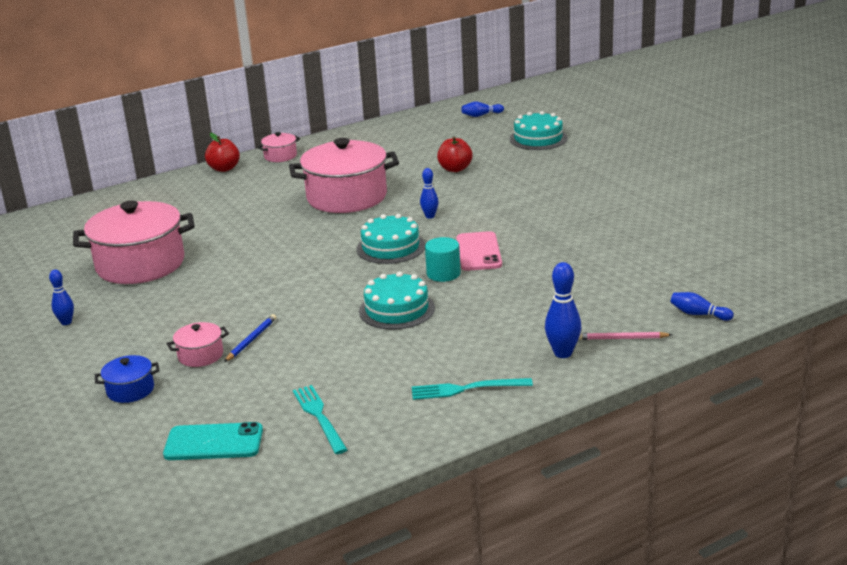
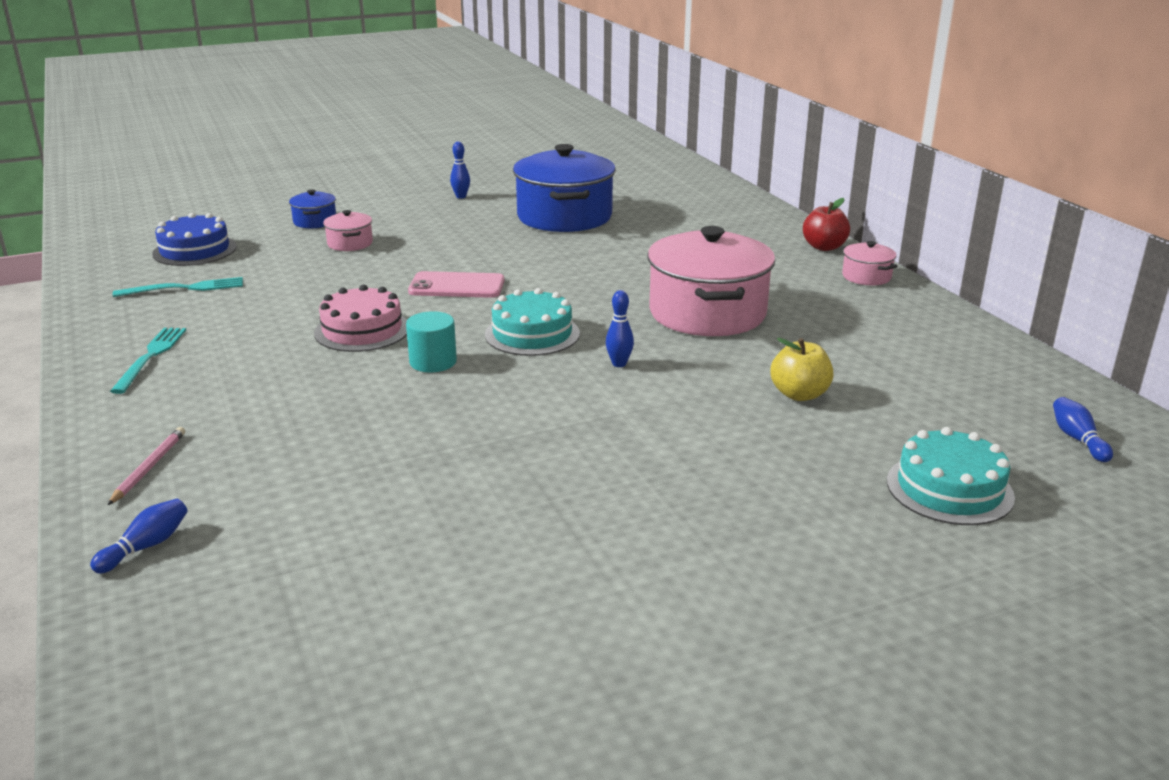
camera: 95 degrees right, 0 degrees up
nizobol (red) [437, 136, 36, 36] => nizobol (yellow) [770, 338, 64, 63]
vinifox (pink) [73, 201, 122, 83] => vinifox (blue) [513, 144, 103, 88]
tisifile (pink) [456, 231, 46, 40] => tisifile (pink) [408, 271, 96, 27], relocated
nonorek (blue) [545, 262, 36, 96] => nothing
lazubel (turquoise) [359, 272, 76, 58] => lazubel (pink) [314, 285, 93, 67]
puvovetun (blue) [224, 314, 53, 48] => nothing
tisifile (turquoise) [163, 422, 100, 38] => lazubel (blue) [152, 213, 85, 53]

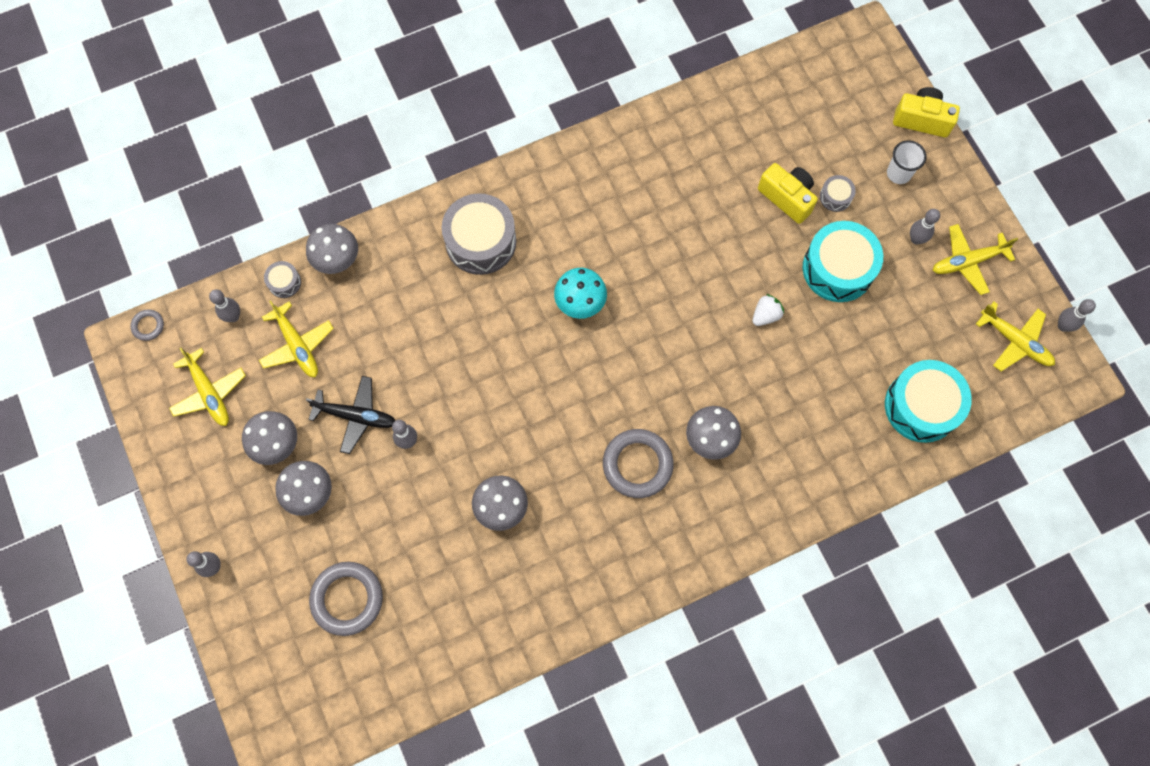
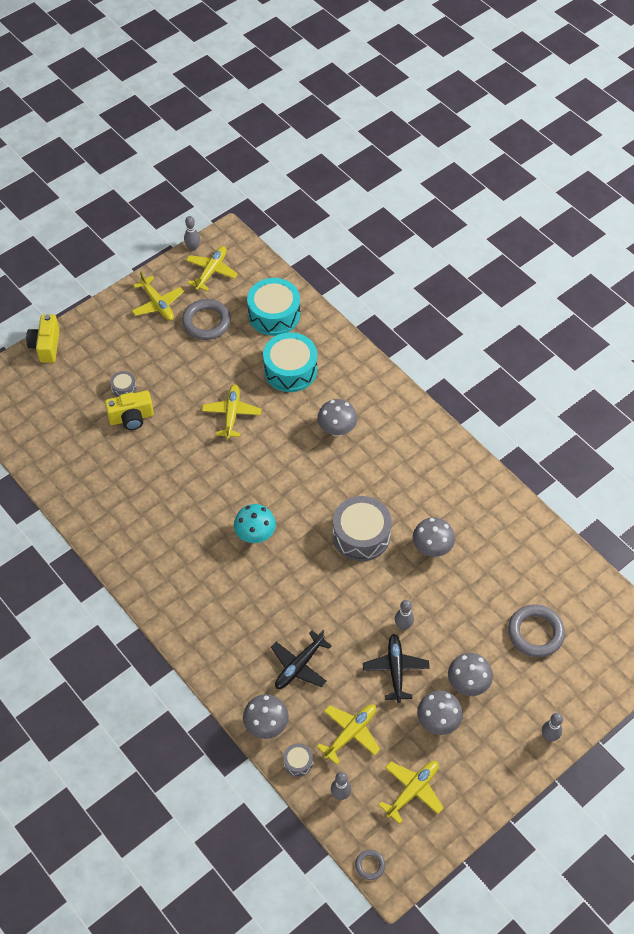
camera: 105 degrees left, 15 degrees down
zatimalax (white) [887, 140, 39, 44] => nothing
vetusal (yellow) [758, 163, 60, 61] => vetusal (yellow) [105, 390, 49, 40], 135 degrees counterclockwise
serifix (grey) [442, 193, 74, 82] => serifix (grey) [333, 496, 59, 65], relocated
nonorek (grey) [910, 209, 30, 36] => nothing
serifix (turquoise) [803, 221, 80, 81] => serifix (turquoise) [263, 332, 54, 60], relocated
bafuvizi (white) [753, 294, 31, 32] => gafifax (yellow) [202, 384, 60, 55]
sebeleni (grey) [603, 429, 71, 69] => sebeleni (grey) [182, 299, 49, 41], relocated
nothing => gafifax (black) [271, 630, 61, 59]

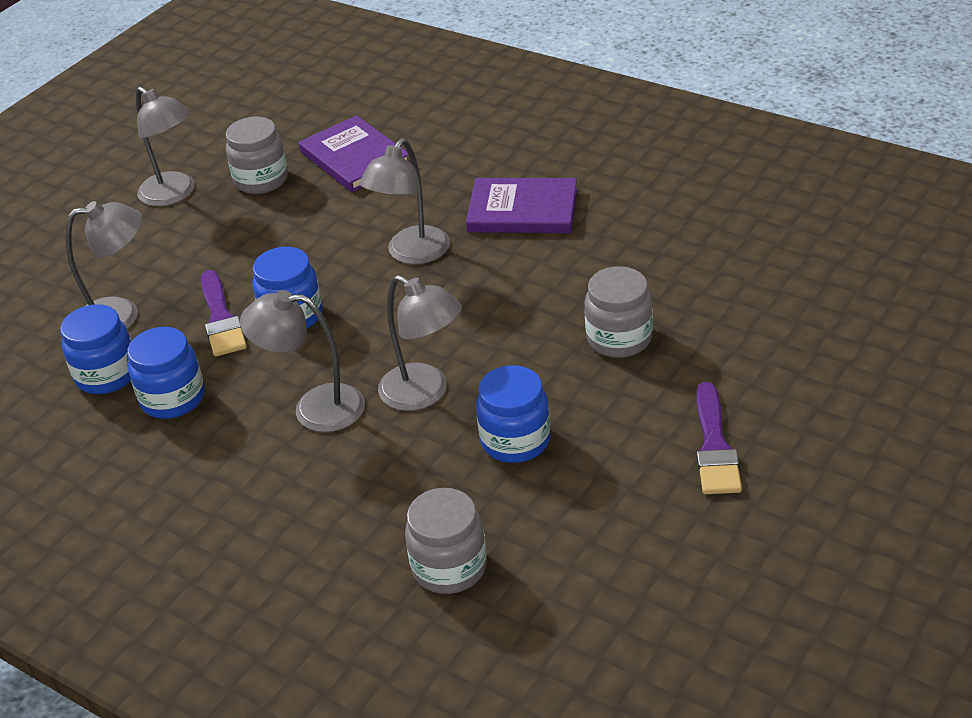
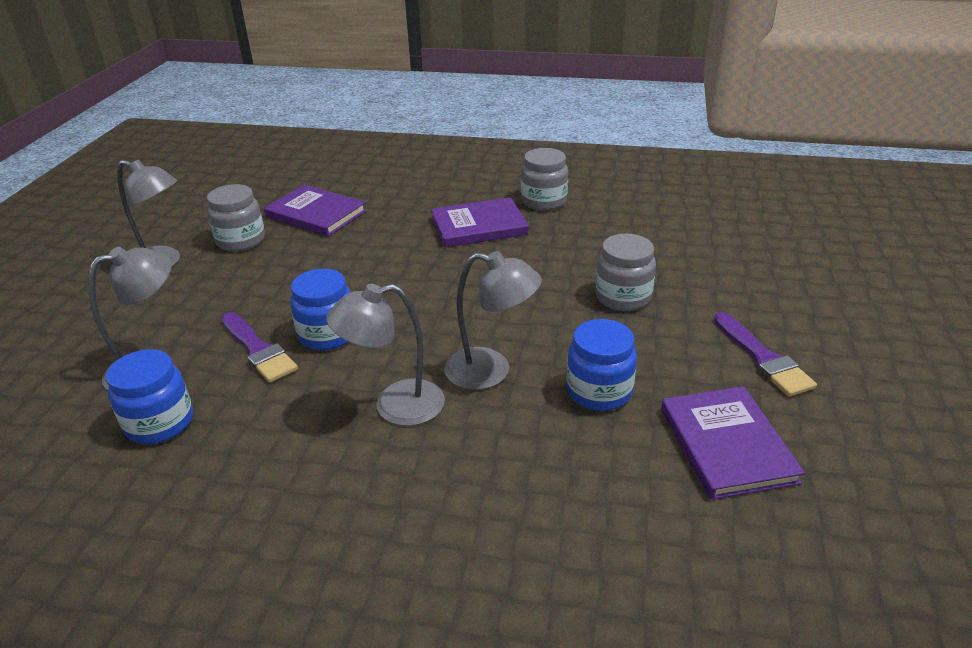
camera: 25 degrees left, 5 degrees down
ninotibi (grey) [360, 138, 90, 126] => nothing
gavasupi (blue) [127, 327, 78, 92] => nothing
gavasupi (grey) [405, 488, 82, 106] => gavasupi (grey) [521, 148, 47, 63], relocated
nothing => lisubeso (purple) [661, 386, 144, 114]

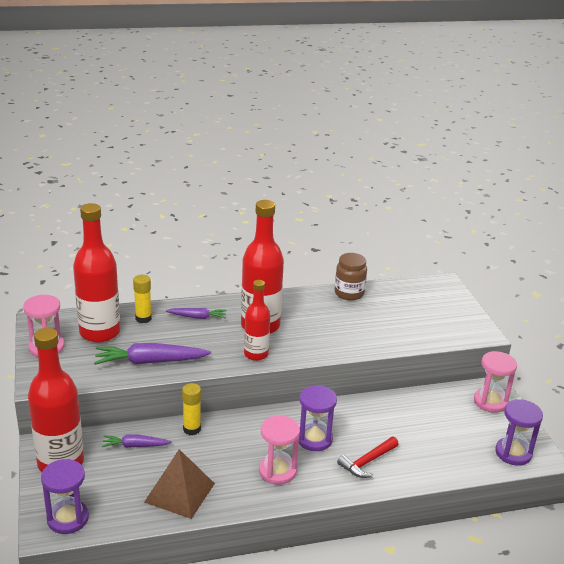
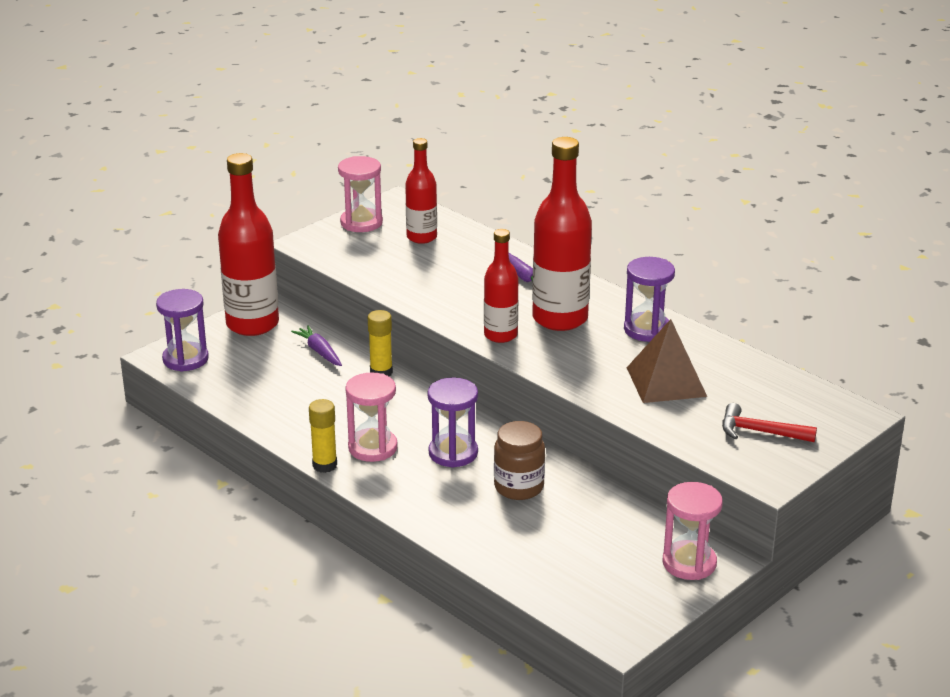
camera: 60 degrees right, 0 degrees up
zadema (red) [73, 203, 47, 140] => zadema (red) [405, 138, 32, 106], x0.59
gavasupi (brown) [334, 253, 33, 47] => gavasupi (brown) [494, 421, 51, 79], relocated
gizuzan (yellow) [133, 275, 19, 48] => gizuzan (yellow) [309, 399, 28, 74], relocated
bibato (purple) [94, 343, 117, 22] => nothing
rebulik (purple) [495, 399, 48, 67] => rebulik (purple) [624, 257, 51, 85], relocated
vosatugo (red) [337, 437, 62, 41] => vosatugo (red) [722, 403, 95, 39], relocated
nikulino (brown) [144, 449, 71, 70] => nikulino (brown) [627, 319, 80, 84], relocated

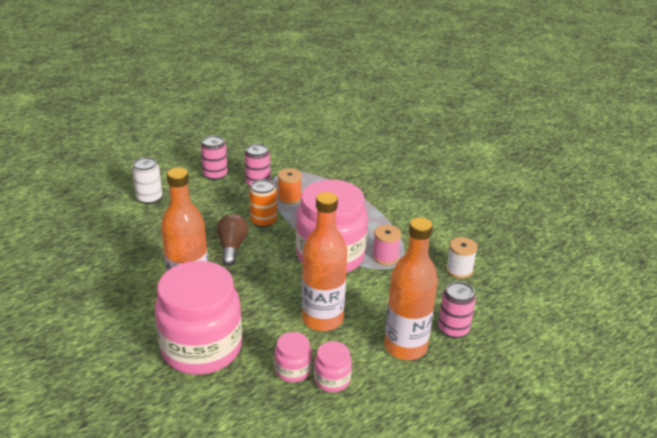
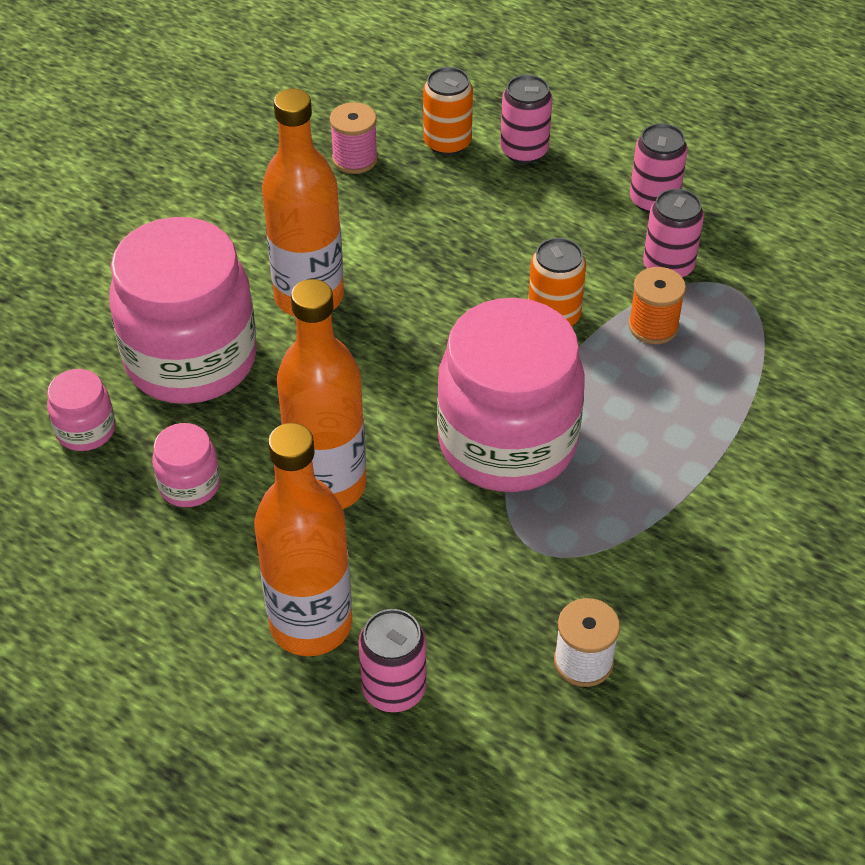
camera: 70 degrees right, 15 degrees up
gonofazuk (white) [132, 157, 30, 47] => gonofazuk (pink) [500, 75, 53, 89]
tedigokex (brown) [217, 214, 31, 52] => nothing
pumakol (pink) [372, 225, 29, 40] => pumakol (pink) [330, 102, 48, 72], relocated
gavasupi (pink) [314, 341, 38, 51] => gavasupi (pink) [47, 369, 68, 82], relocated
nothing => gonofazuk (orange) [423, 67, 50, 89]

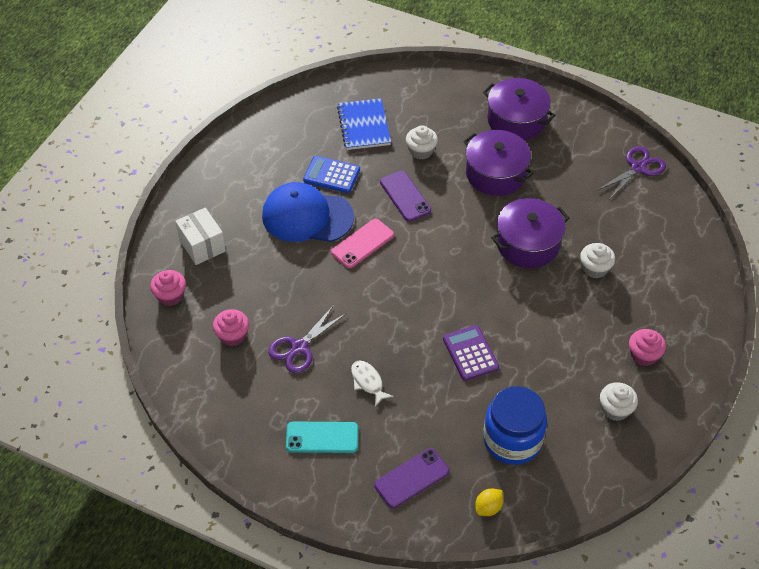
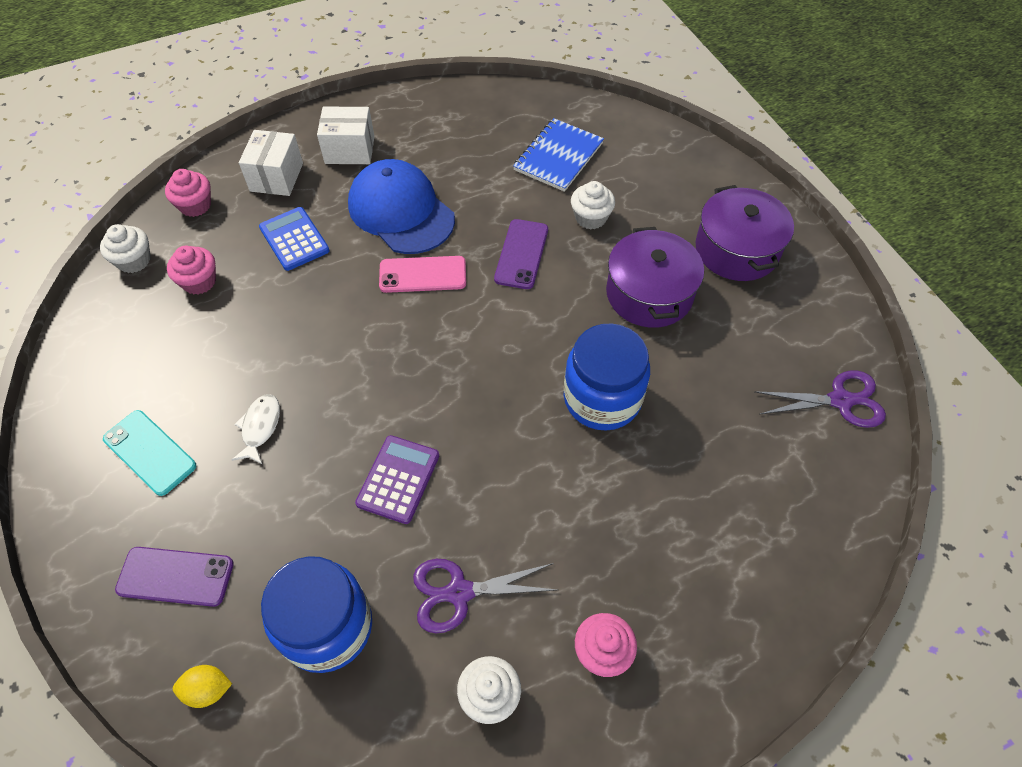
camera: 40 degrees right, 5 degrees up
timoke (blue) [303, 156, 57, 37] => timoke (blue) [259, 207, 71, 64], relocated
vinifox (purple) [491, 198, 79, 70] => gavasupi (blue) [564, 323, 86, 107]
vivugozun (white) [580, 243, 35, 35] => vivugozun (white) [100, 224, 51, 49], relocated
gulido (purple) [268, 305, 79, 68] => gulido (purple) [413, 559, 144, 74], relocated
nothing => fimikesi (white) [317, 106, 58, 58]

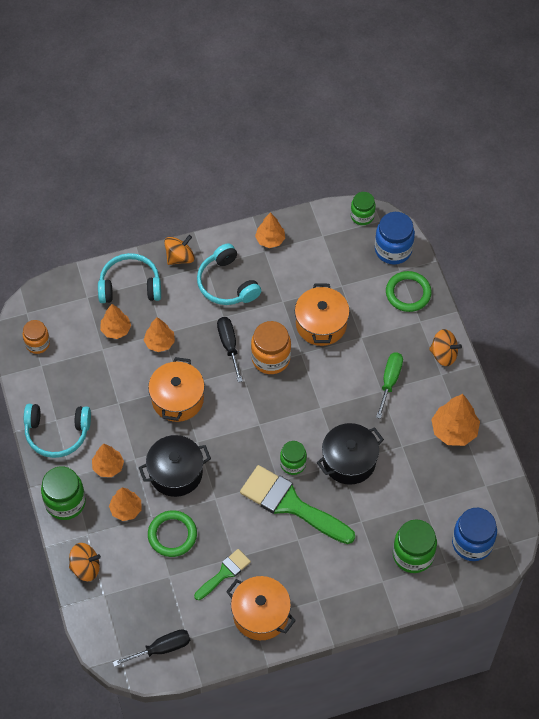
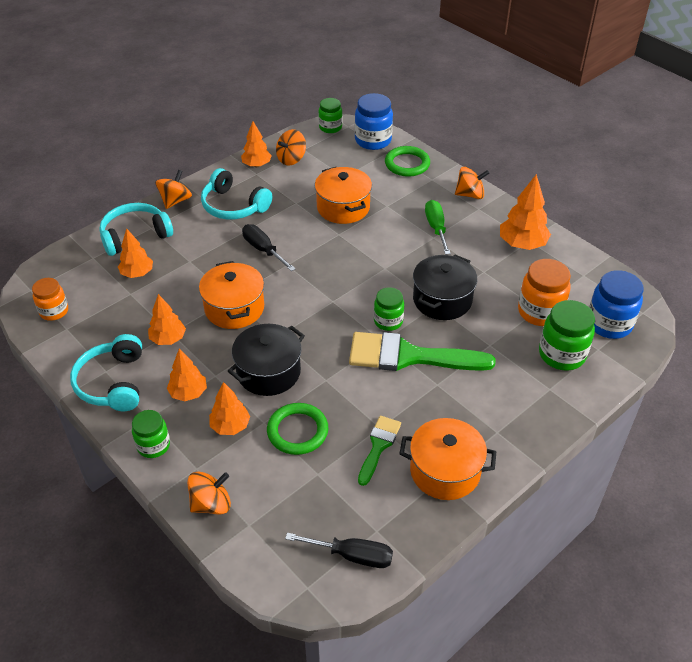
camera: 25 degrees left, 15 degrees down
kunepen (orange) [144, 317, 31, 35] => kunepen (orange) [148, 294, 38, 51], relocated
gavasupi (orange) [251, 321, 40, 53] => gavasupi (orange) [518, 259, 53, 67], relocated
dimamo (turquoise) [24, 404, 67, 54] => dimamo (turquoise) [70, 334, 72, 77], 105 degrees clockwise
gavasupi (green) [41, 467, 45, 53] => gavasupi (green) [132, 410, 38, 48], x0.64
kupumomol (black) [113, 629, 77, 38] => kupumomol (black) [285, 533, 108, 35], 60 degrees clockwise
nothing => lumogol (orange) [276, 129, 30, 37]

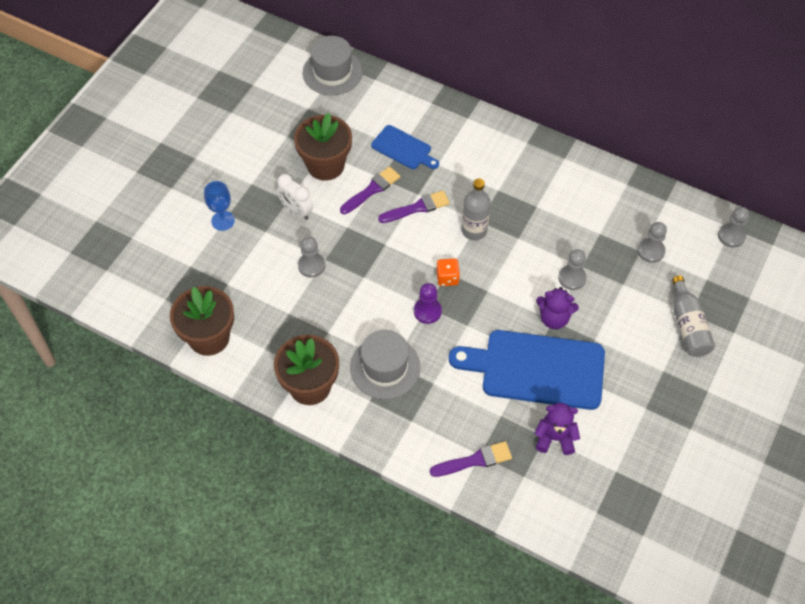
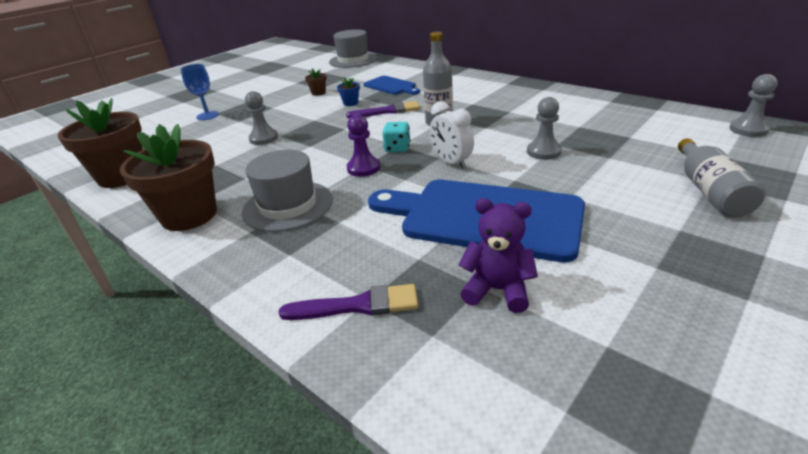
camera: 15 degrees right, 25 degrees down
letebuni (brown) [294, 112, 58, 69] => letebuni (brown) [305, 68, 22, 28], x0.41
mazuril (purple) [340, 167, 60, 47] => letebuni (blue) [337, 77, 23, 29]
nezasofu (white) [277, 174, 36, 46] => nezasofu (white) [429, 101, 45, 68], relocated
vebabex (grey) [638, 222, 29, 41] => nothing
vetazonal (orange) [436, 258, 24, 28] => vetazonal (turquoise) [382, 122, 28, 30]
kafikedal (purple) [536, 287, 43, 42] => nothing

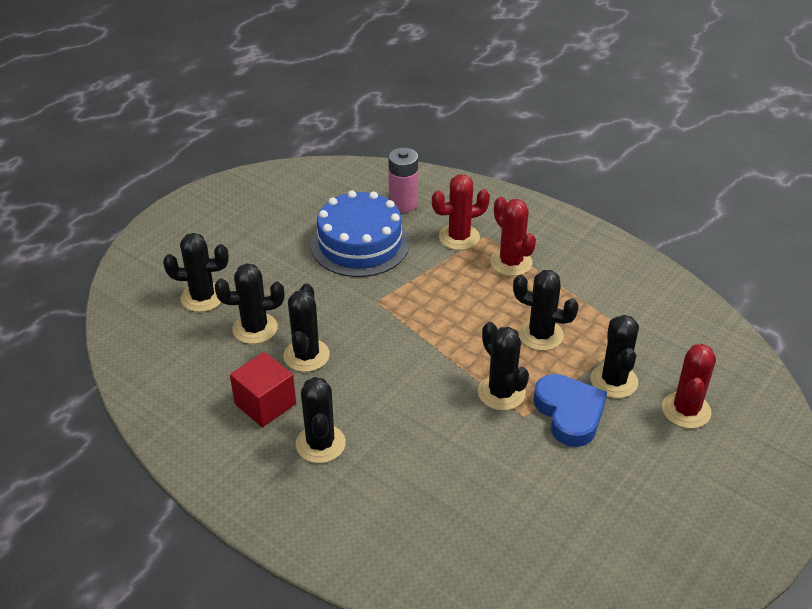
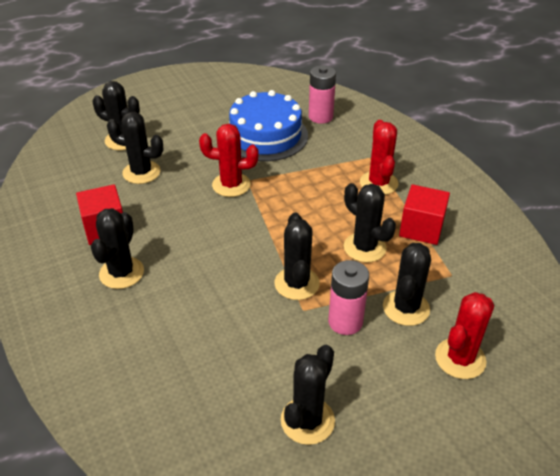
camera: 25 degrees right, 0 degrees up
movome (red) [432, 174, 58, 76] => movome (red) [199, 124, 60, 73], relocated
movome (black) [283, 283, 47, 89] => movome (black) [281, 345, 54, 100], relocated
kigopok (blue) [533, 374, 74, 73] => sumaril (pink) [328, 260, 41, 75]
nothing => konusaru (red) [399, 184, 51, 61]

